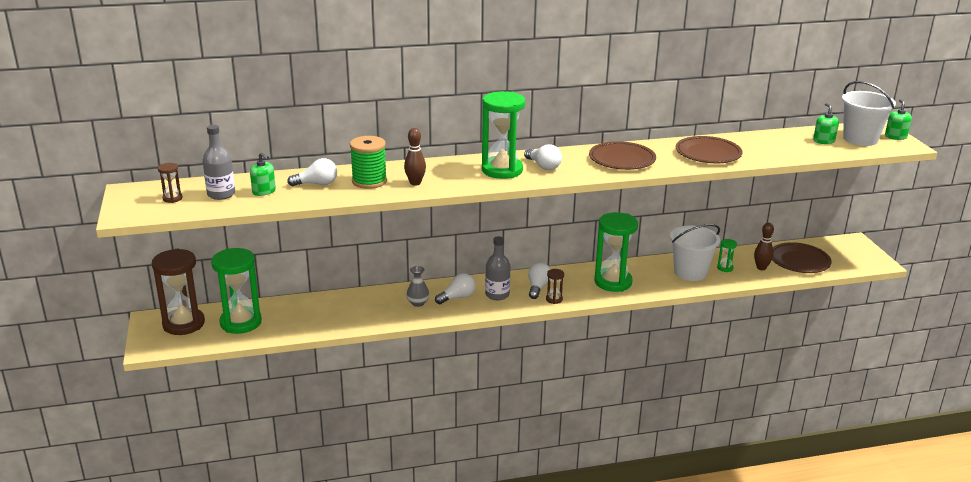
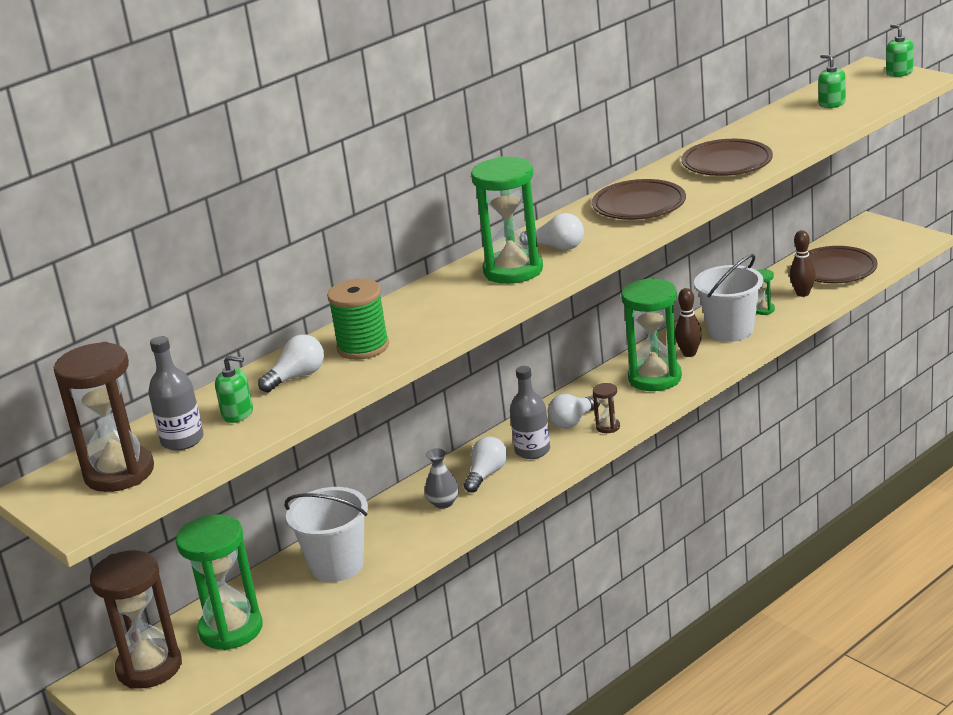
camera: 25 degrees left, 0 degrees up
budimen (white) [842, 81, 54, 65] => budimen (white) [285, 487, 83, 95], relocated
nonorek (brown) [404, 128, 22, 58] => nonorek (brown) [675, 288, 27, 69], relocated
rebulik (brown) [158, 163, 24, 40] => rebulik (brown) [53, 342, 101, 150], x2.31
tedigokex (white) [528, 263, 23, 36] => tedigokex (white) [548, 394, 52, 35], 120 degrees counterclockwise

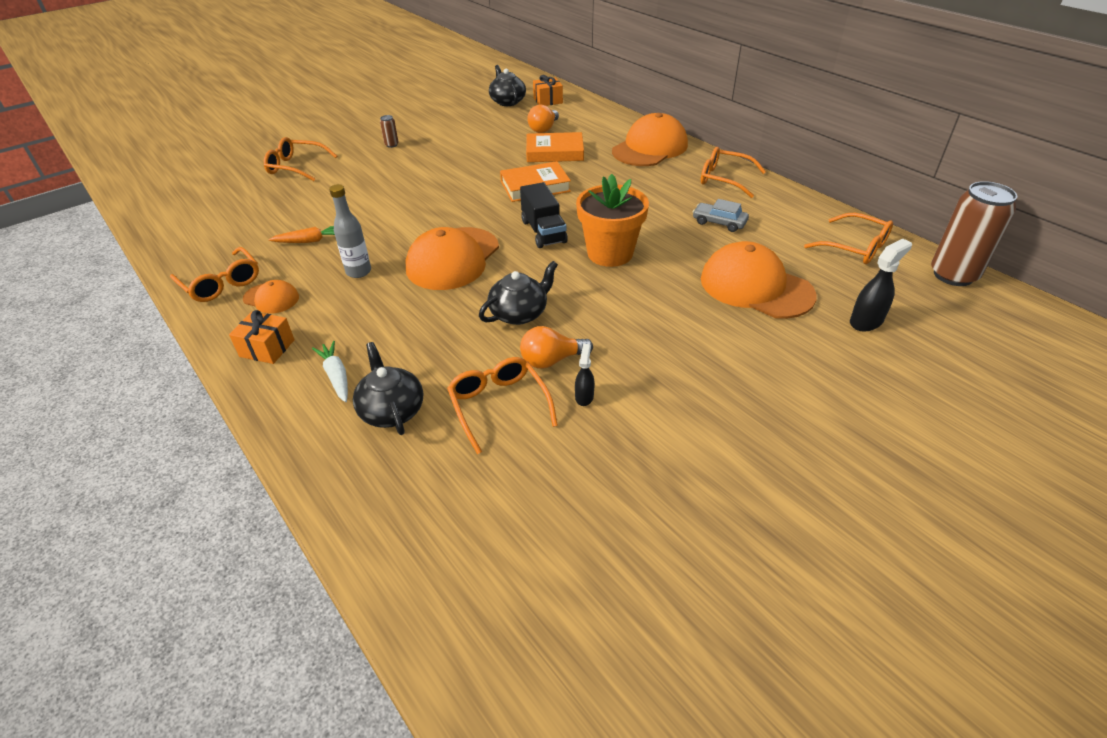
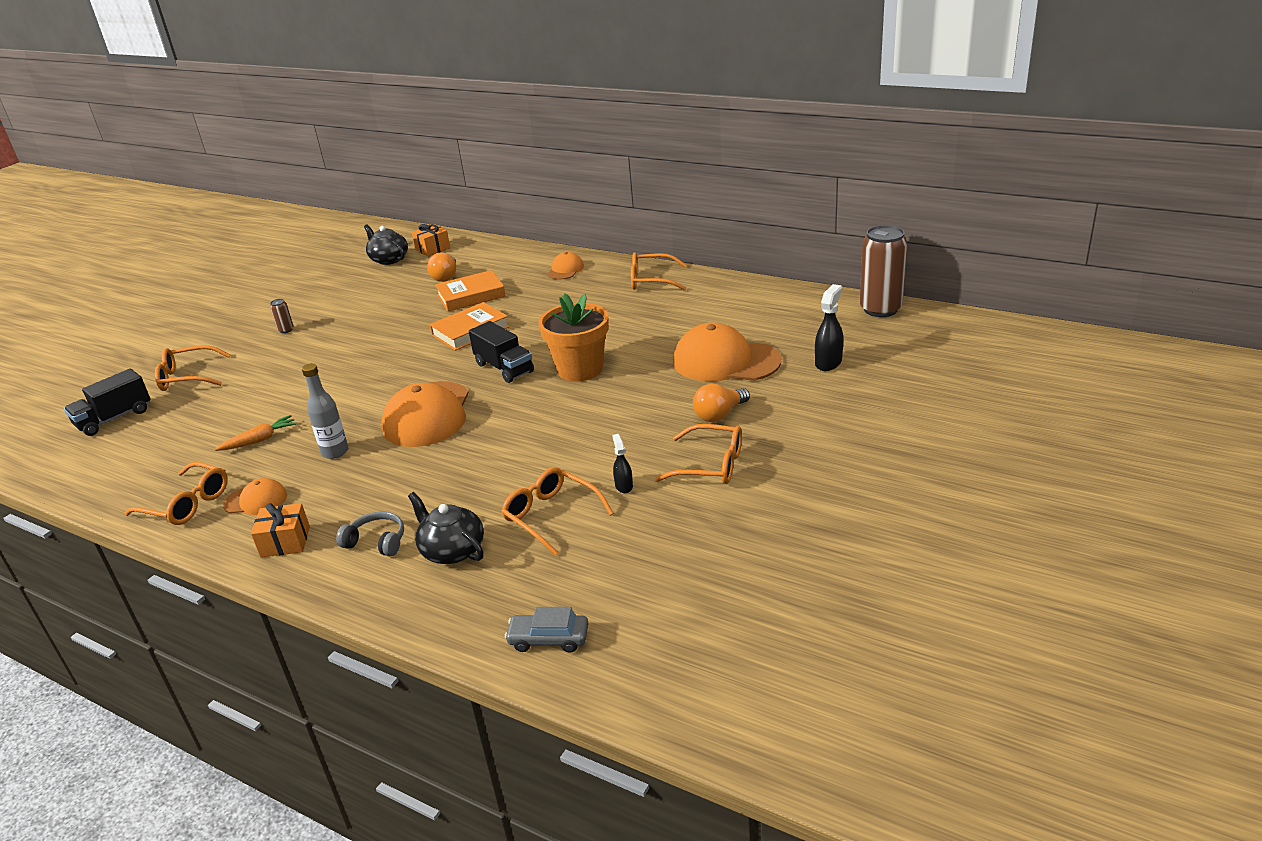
camera: 20 degrees left, 10 degrees down
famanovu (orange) [612, 113, 76, 53] => famanovu (orange) [547, 252, 37, 28], x0.50
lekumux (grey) [693, 199, 56, 33] => lekumux (grey) [505, 607, 84, 46], relocated
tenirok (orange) [804, 212, 89, 52] => tenirok (orange) [655, 424, 87, 60], relocated
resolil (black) [479, 261, 79, 64] => nothing
tedigokex (orange) [520, 326, 73, 43] => tedigokex (orange) [693, 384, 57, 38], relocated
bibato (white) [312, 341, 36, 61] => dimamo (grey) [336, 511, 68, 45]
nothing => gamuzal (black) [64, 369, 87, 67]

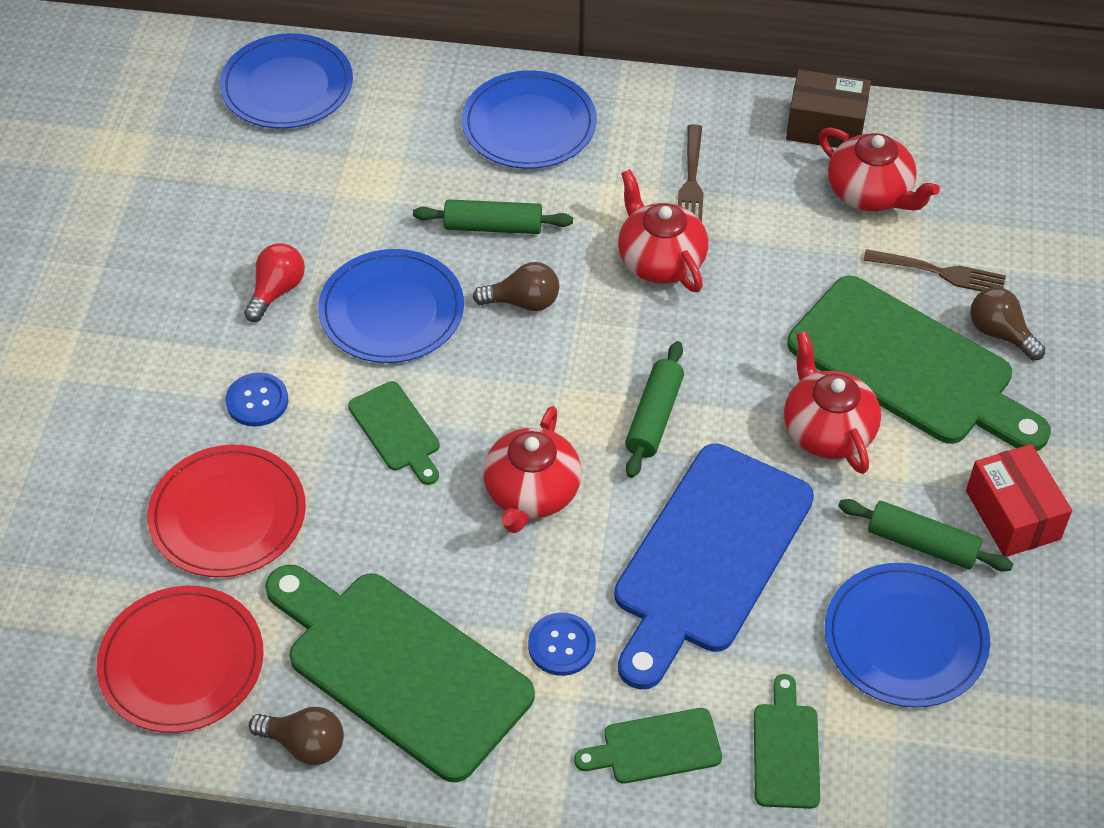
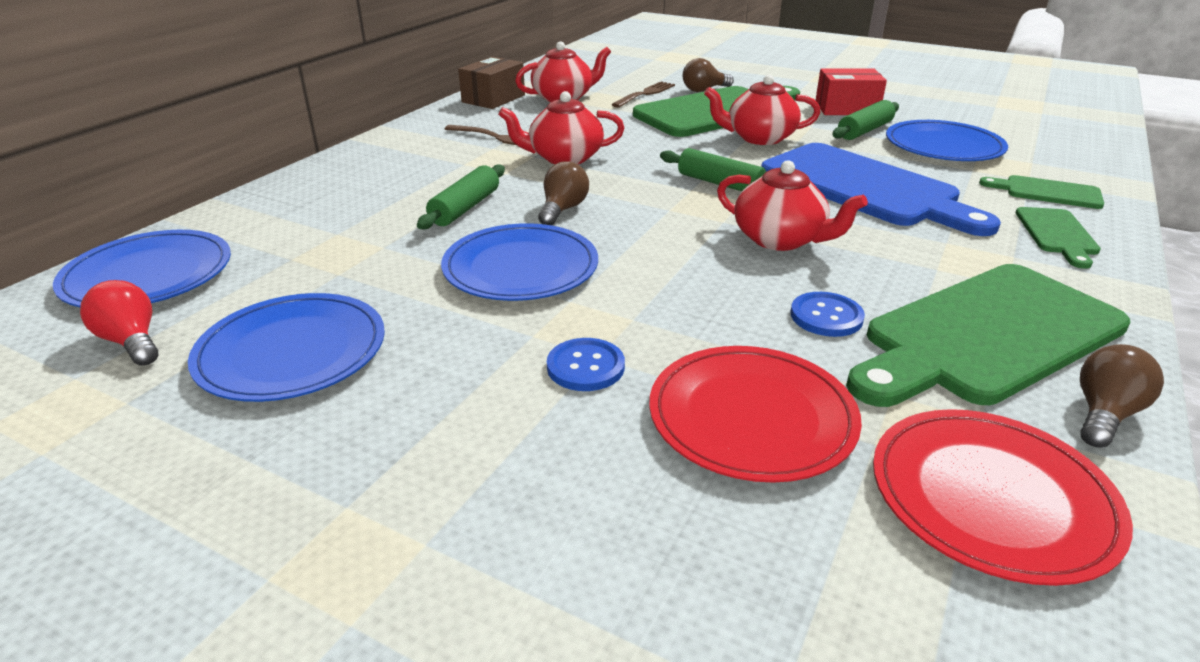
camera: 70 degrees left, 20 degrees down
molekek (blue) [462, 70, 135, 99] => molekek (blue) [188, 293, 197, 109], relocated
tedigokex (red) [244, 243, 61, 79] => tedigokex (red) [80, 280, 78, 86], relocated
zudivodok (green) [348, 381, 92, 104] => nothing
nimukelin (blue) [528, 613, 68, 63] => nimukelin (blue) [791, 292, 74, 45], relocated

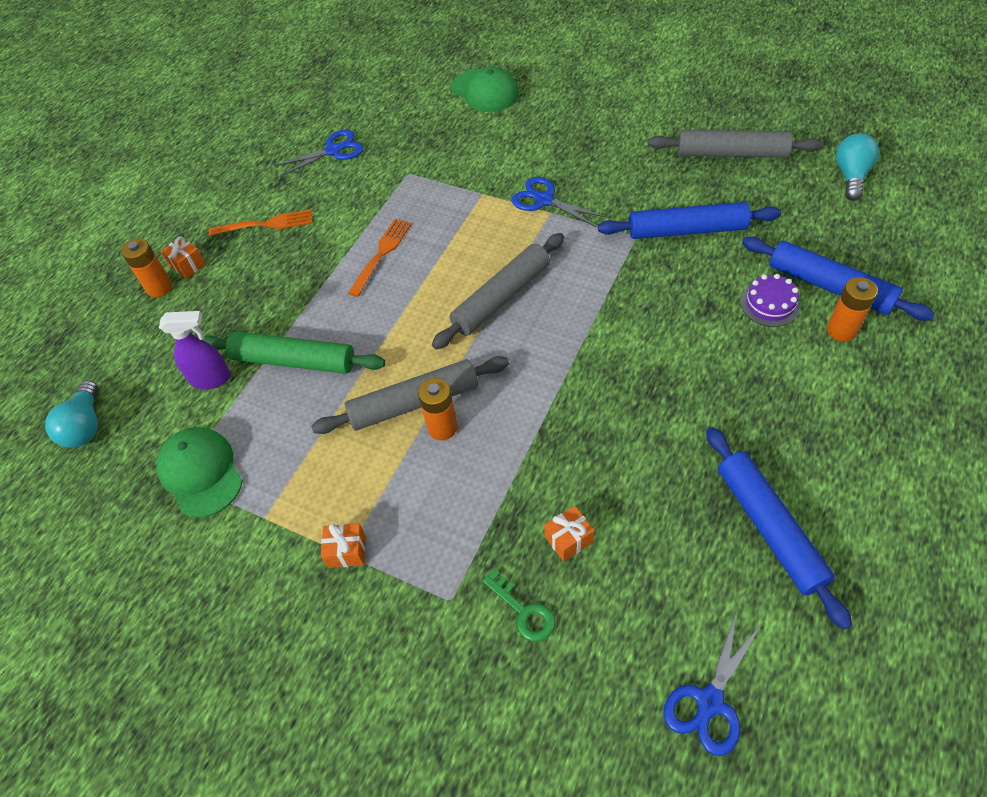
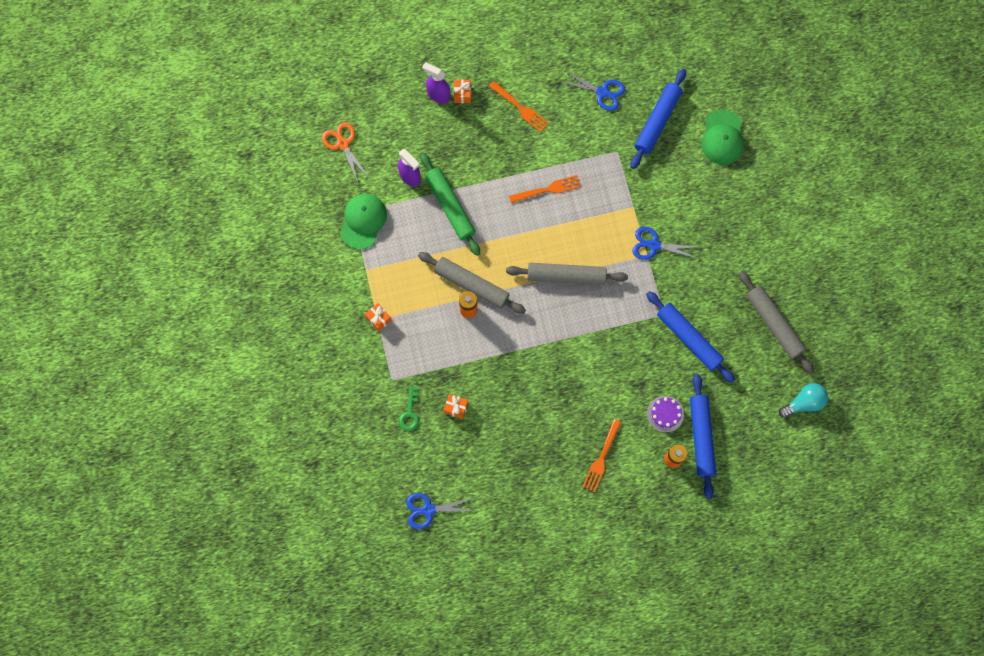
camera: 45 degrees right, 20 degrees up
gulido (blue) [511, 177, 95, 51] => gulido (blue) [632, 227, 67, 33], 75 degrees counterclockwise
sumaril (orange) [121, 238, 51, 59] => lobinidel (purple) [422, 62, 29, 42]
tedigokex (turquoise) [45, 380, 54, 68] => gulido (orange) [322, 122, 46, 60]
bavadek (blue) [706, 427, 146, 203] => bavadek (blue) [631, 69, 55, 100], relocated
nothing => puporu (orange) [582, 419, 40, 73]

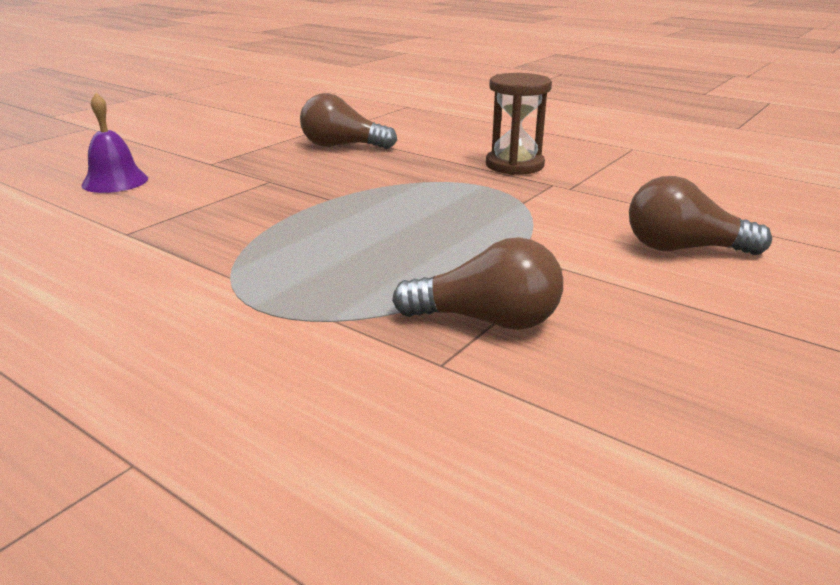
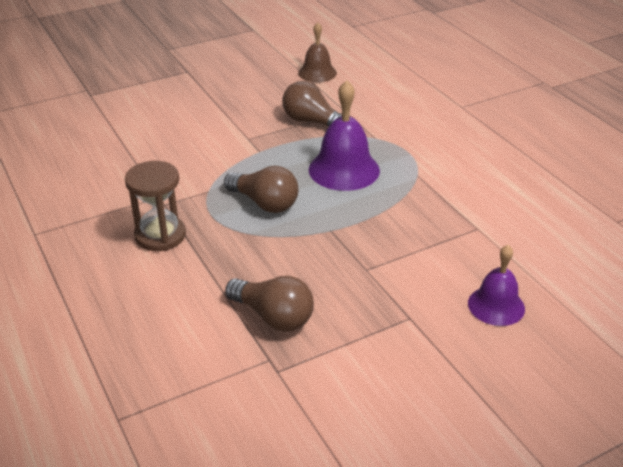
camera: 155 degrees left, 10 degrees up
tedigokex (brown) [629, 176, 143, 79] => tedigokex (brown) [224, 166, 74, 47], relocated
nothing => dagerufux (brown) [298, 22, 39, 60]
nothing => dagerufux (purple) [309, 80, 71, 111]

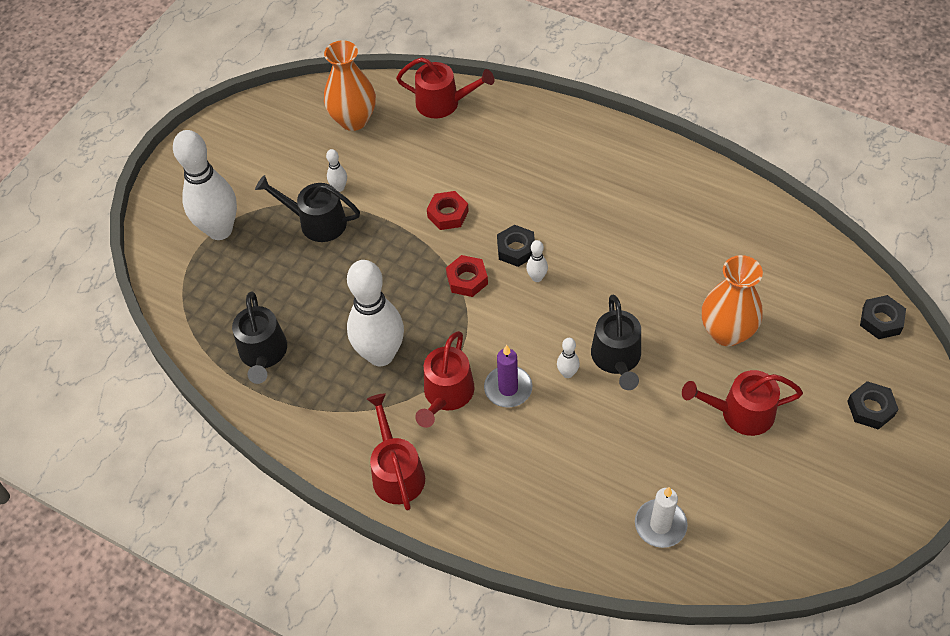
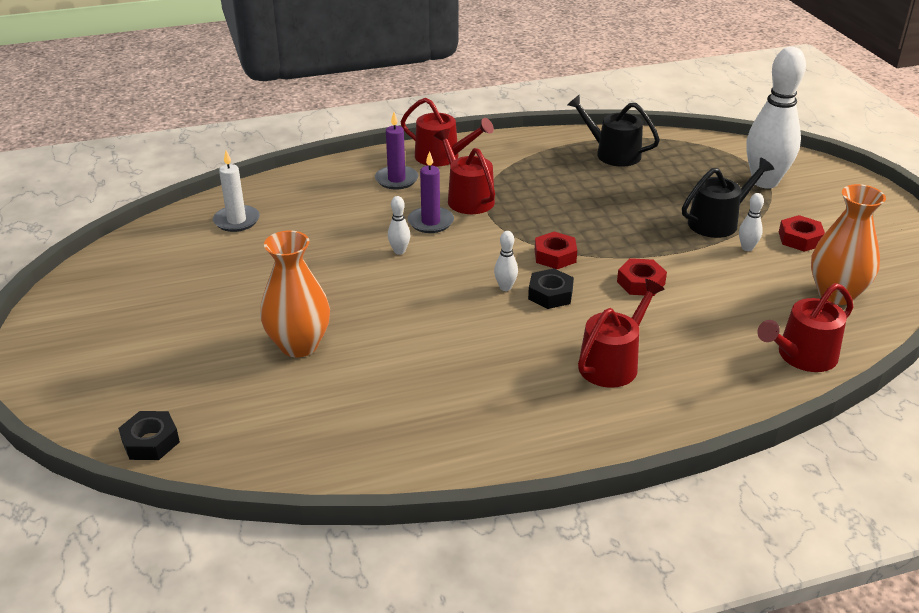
camera: 130 degrees right, 20 degrees down
nonorek (white) [347, 260, 57, 106] => nothing
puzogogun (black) [591, 295, 50, 95] => nothing
puzogogun (red) [682, 370, 121, 66] => puzogogun (red) [578, 279, 87, 109], relocated
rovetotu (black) [847, 381, 51, 49] => nothing
nothing => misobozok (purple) [375, 112, 43, 77]
nothing => rovetotu (red) [779, 215, 46, 37]

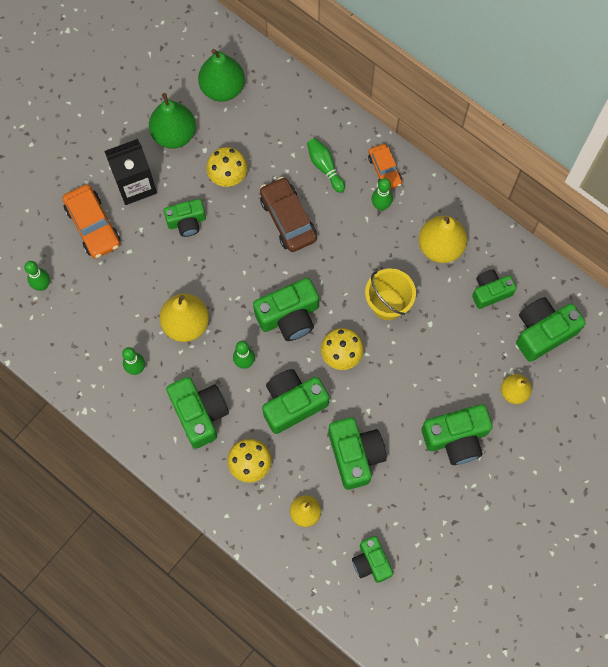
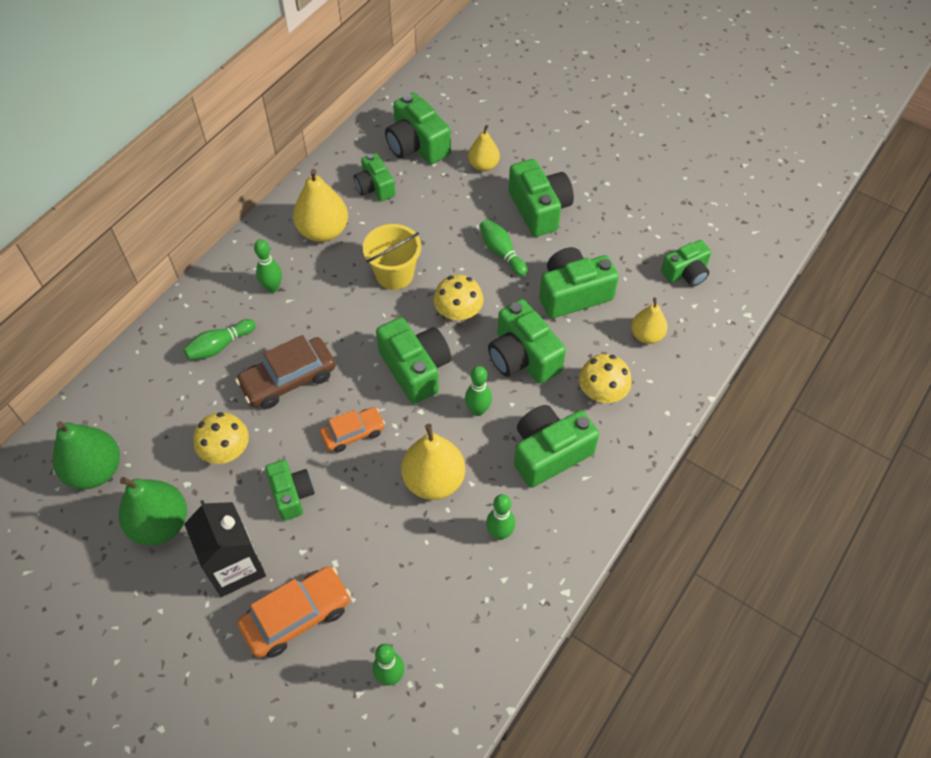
camera: 95 degrees left, 15 degrees down
lekumux (orange) [368, 144, 34, 46] => lekumux (orange) [320, 407, 65, 45], relocated
nothing => nonorek (green) [479, 219, 49, 57]

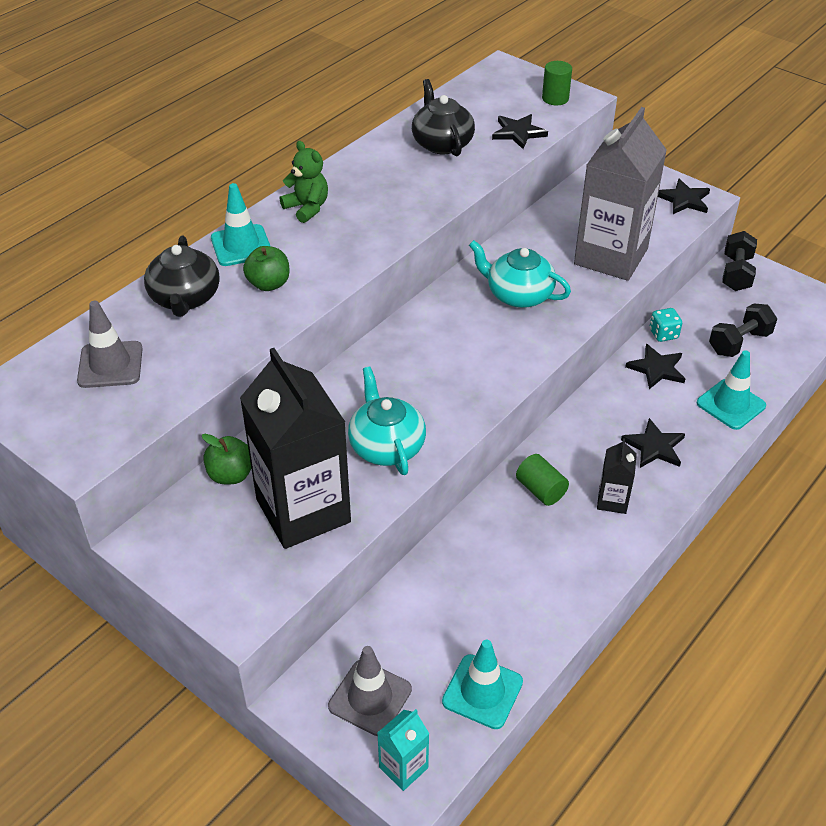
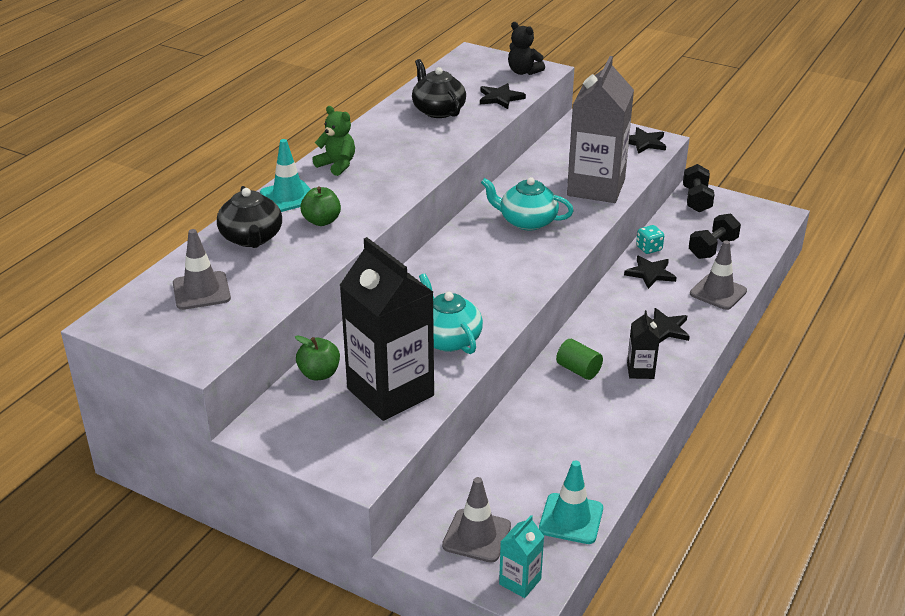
camera: 10 degrees left, 10 degrees down
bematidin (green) [542, 61, 30, 44] => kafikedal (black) [508, 22, 37, 53]
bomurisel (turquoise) [697, 350, 69, 80] => bomurisel (grey) [690, 240, 57, 70]

